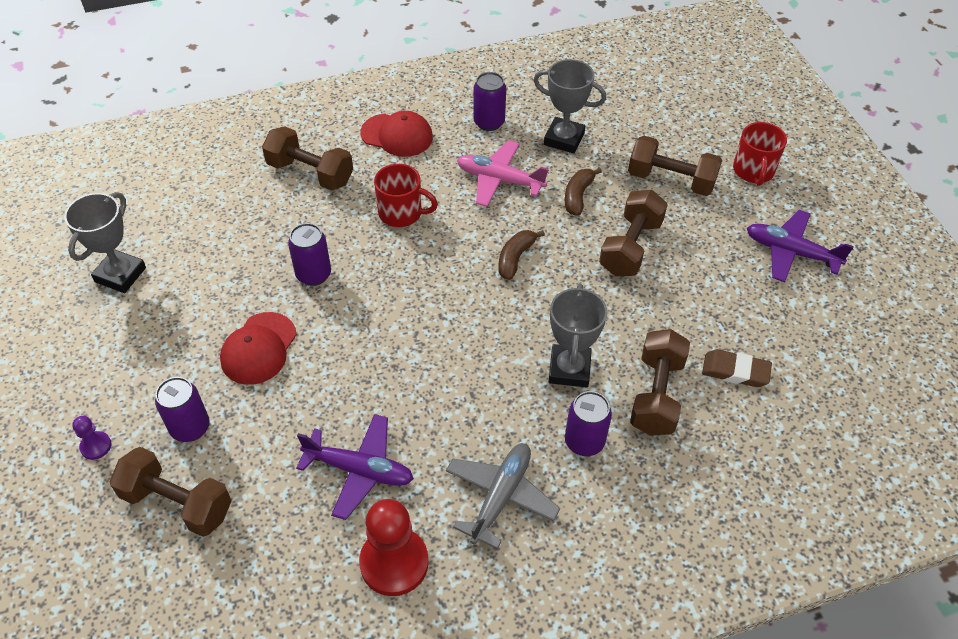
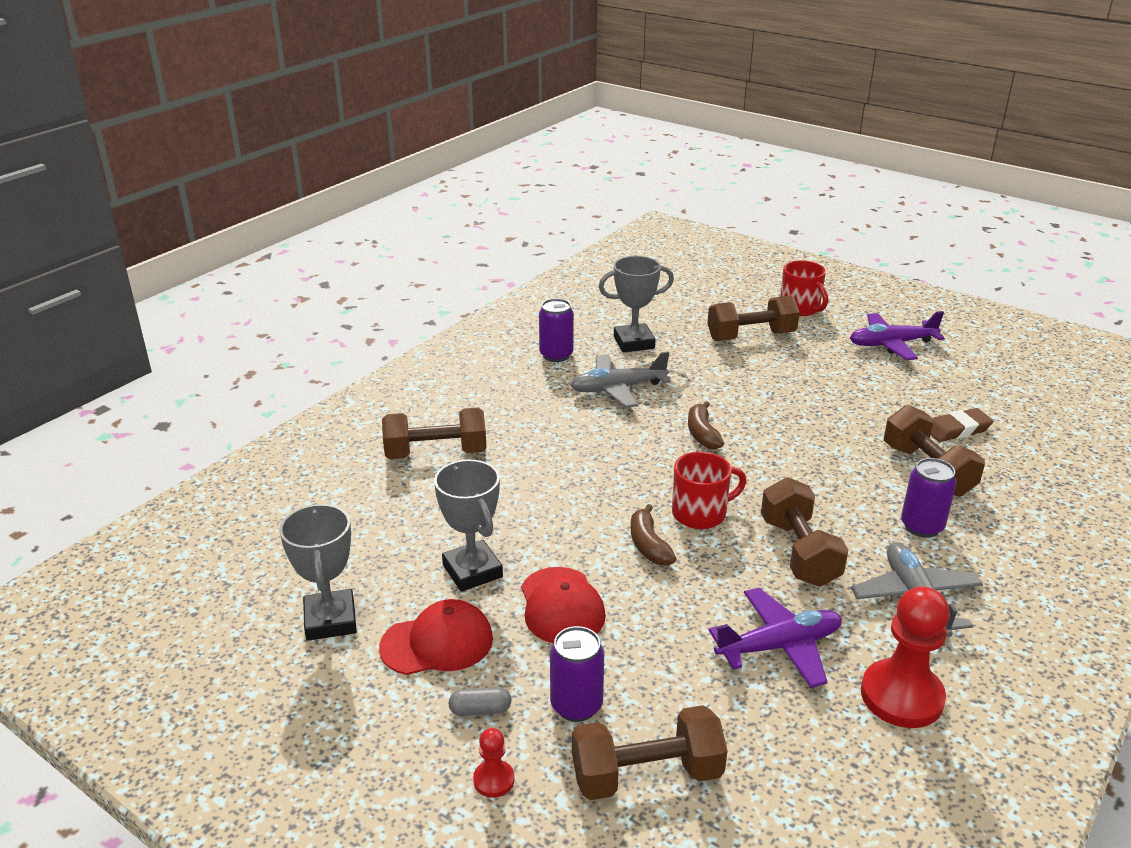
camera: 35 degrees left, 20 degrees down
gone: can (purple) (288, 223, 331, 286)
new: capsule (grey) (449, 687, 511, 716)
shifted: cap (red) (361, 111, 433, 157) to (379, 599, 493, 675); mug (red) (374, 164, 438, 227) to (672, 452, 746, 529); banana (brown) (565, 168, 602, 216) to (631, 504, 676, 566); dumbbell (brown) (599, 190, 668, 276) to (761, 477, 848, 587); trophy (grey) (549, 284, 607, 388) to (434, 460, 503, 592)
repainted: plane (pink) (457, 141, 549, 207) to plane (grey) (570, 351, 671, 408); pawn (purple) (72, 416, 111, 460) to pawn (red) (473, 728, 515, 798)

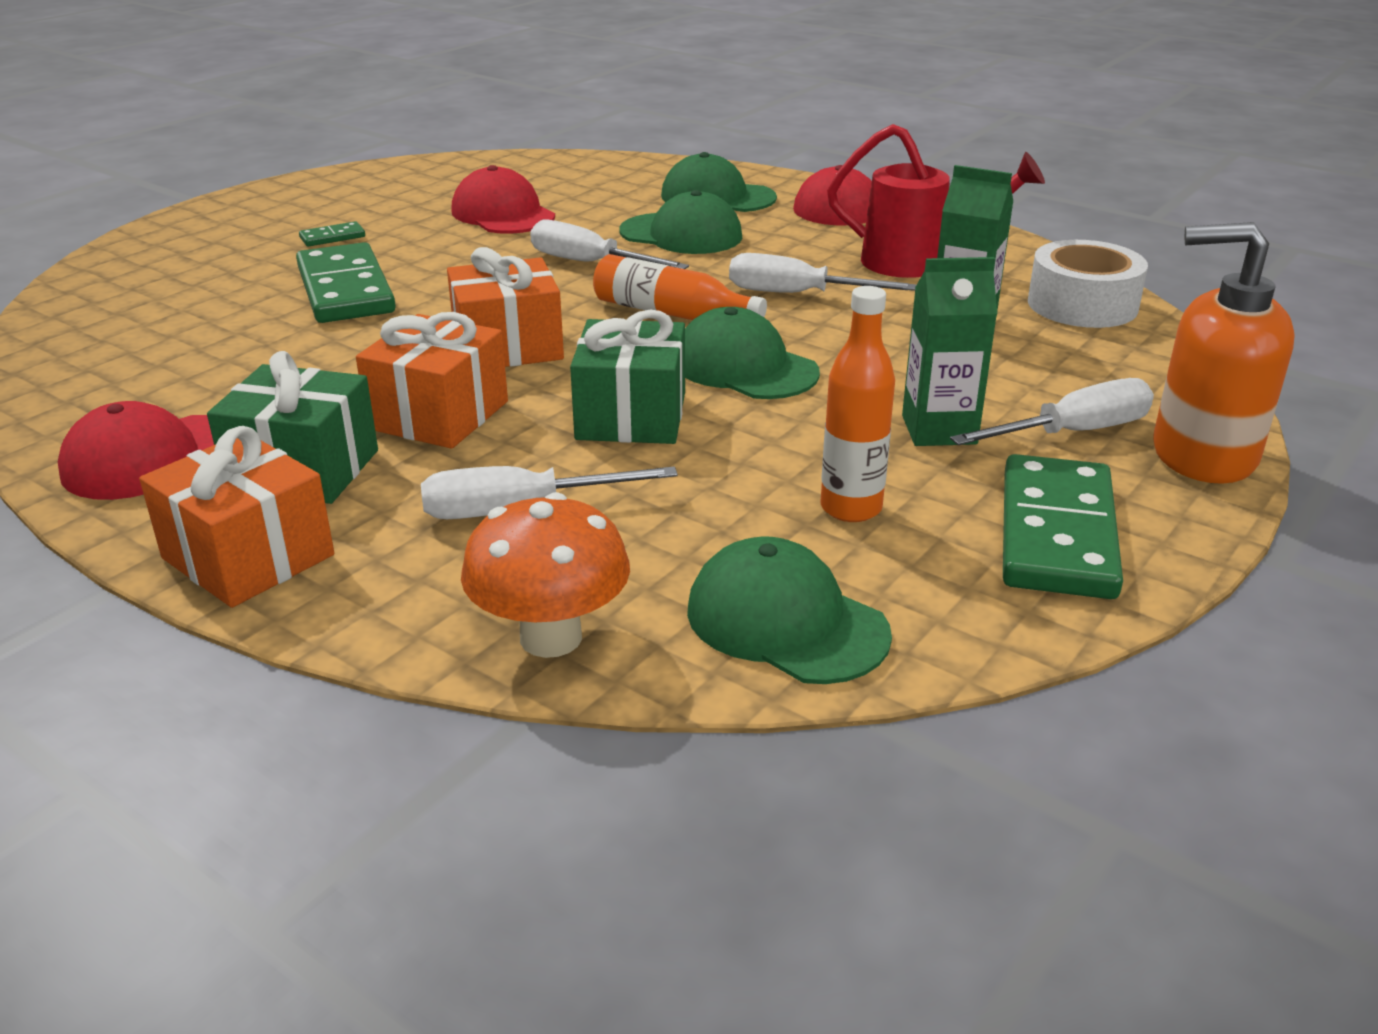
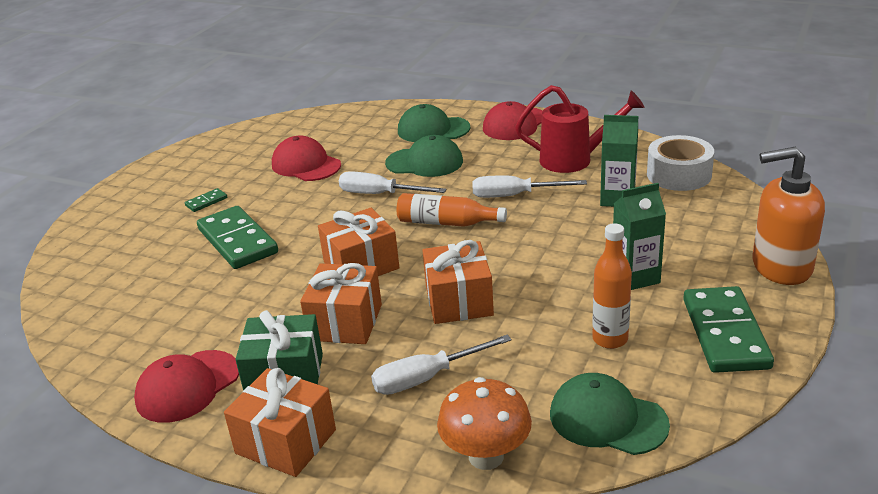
camera: 10 degrees left, 0 degrees up
gone: cap (green) (685, 307, 820, 399); screwdriver (white) (950, 378, 1154, 445)
repainted: gift (green) (570, 309, 685, 444) to gift (orange) (422, 240, 494, 324)

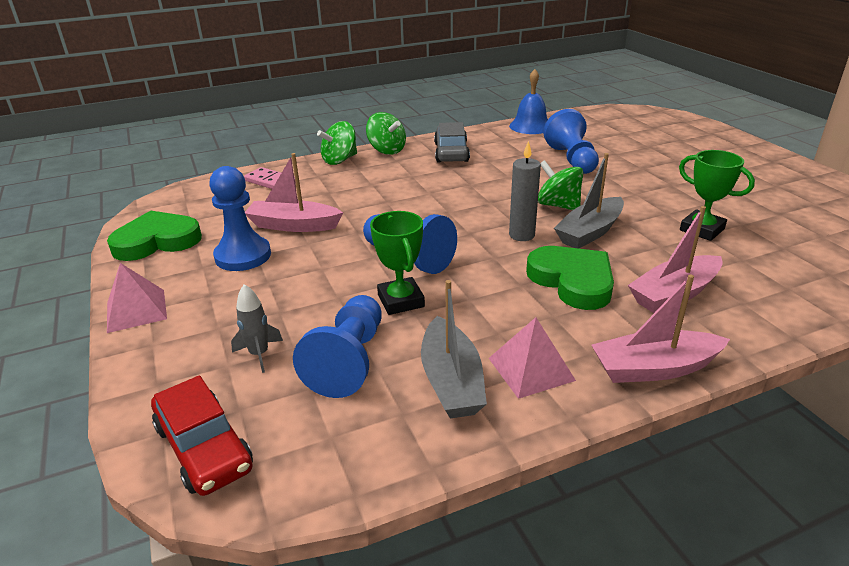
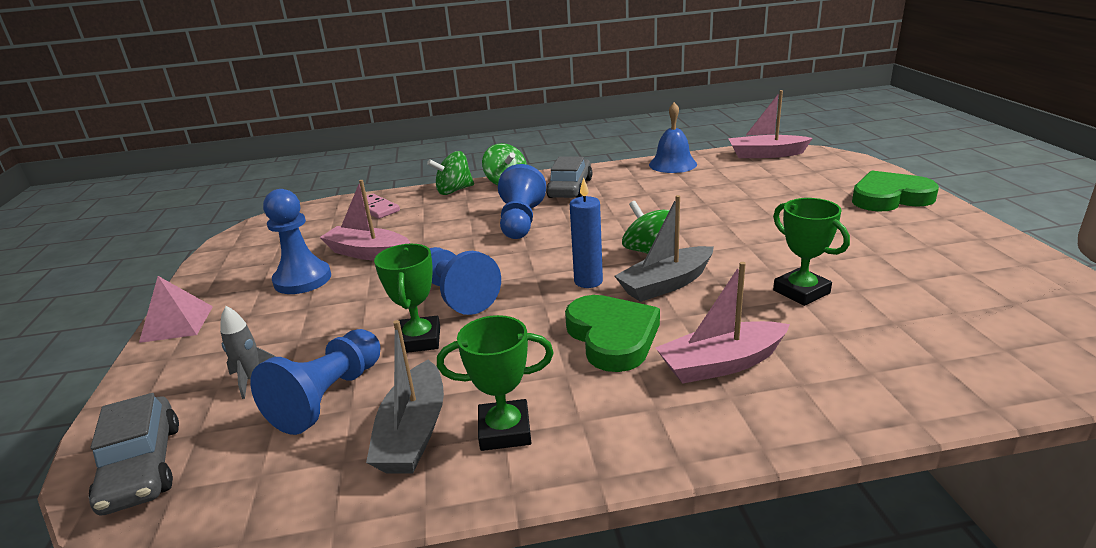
camera: 15 degrees right, 5 degrees down
shifted: pawn (blue) (543, 109, 599, 174) to (498, 164, 546, 239); heart (green) (107, 211, 202, 261) to (852, 171, 939, 212); boat (pink) (591, 275, 730, 383) to (728, 90, 813, 158)
swapped: pyramid (pink) (489, 317, 576, 399) to trophy (green) (437, 315, 554, 451)
repainted: candle (grey) (509, 141, 541, 241) to candle (blue) (570, 177, 603, 288); car (red) (151, 375, 253, 496) to car (grey) (89, 393, 179, 516)

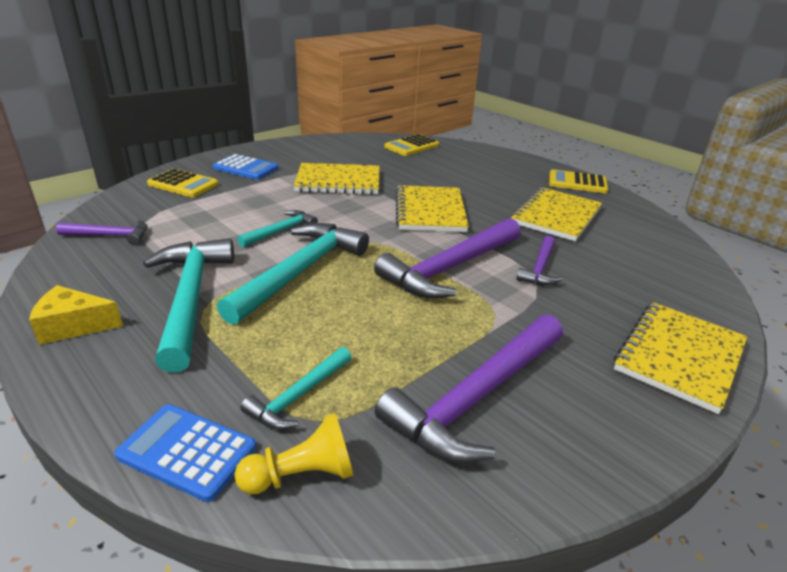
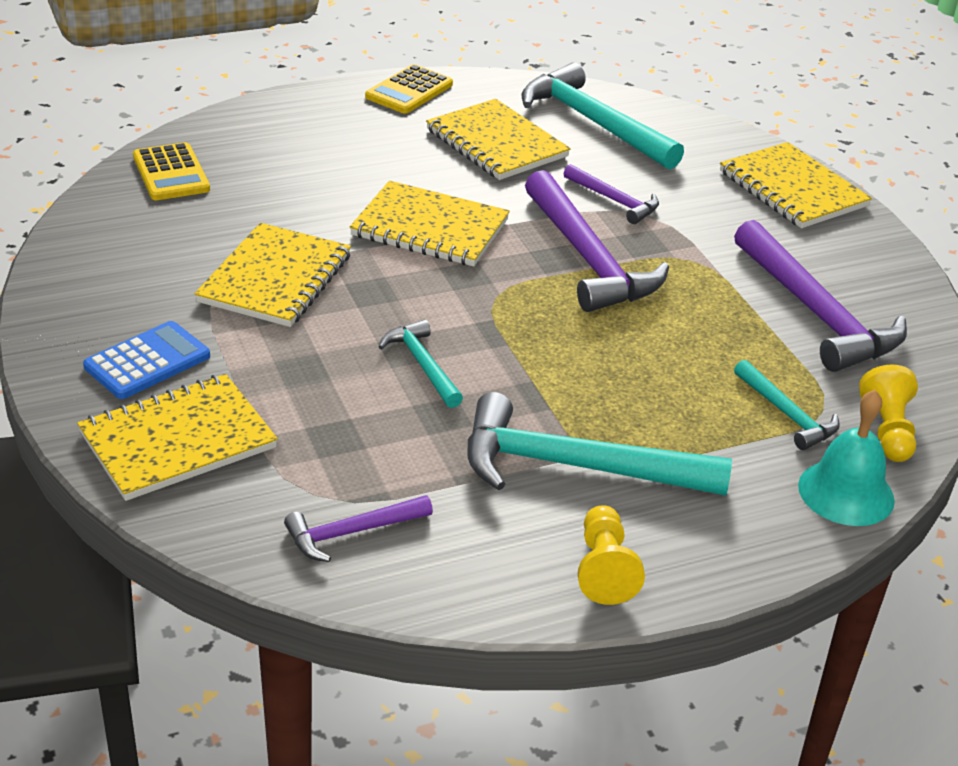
camera: 70 degrees left, 5 degrees up
shifted: hammer (turquoise) (217, 223, 369, 325) to (521, 62, 684, 170)
swapped: calculator (yellow) (147, 169, 219, 197) to notebook (yellow) (77, 374, 278, 501); cheese (yellow) (29, 285, 123, 345) to pawn (yellow) (578, 505, 645, 605); calculator (blue) (114, 404, 256, 502) to bell (turquoise) (798, 390, 895, 526)
rotated: hammer (purple) (56, 220, 148, 245) = (284, 495, 433, 562) 135 degrees counterclockwise

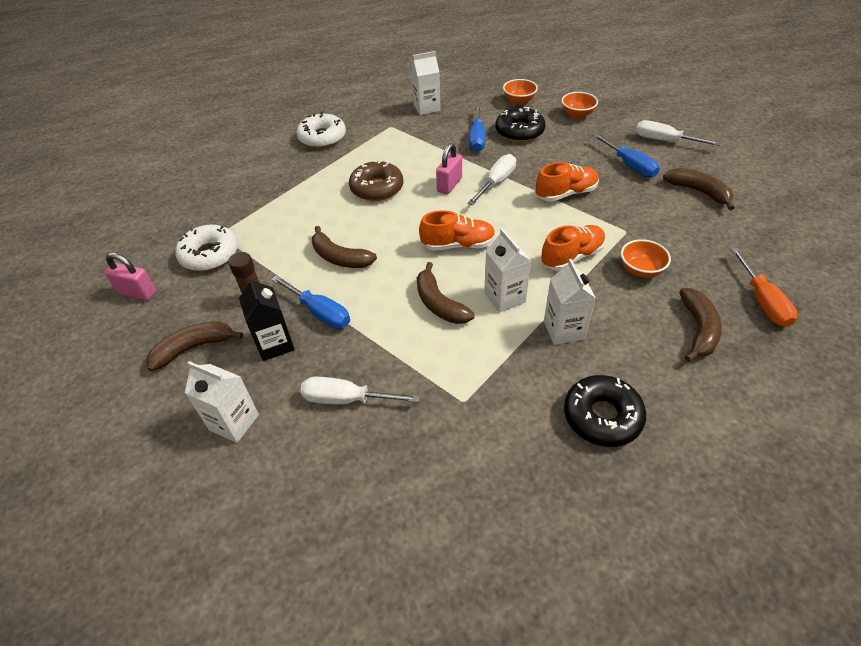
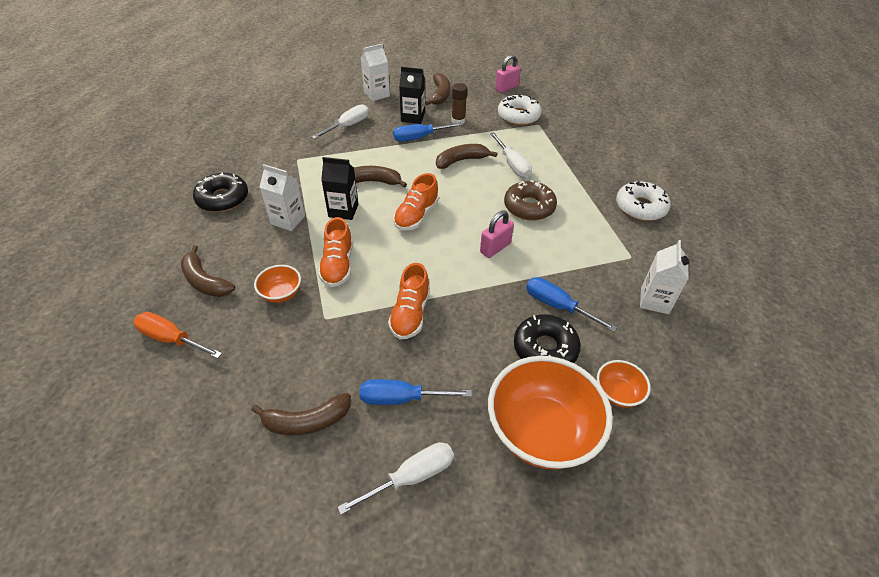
camera: 120 degrees right, 0 degrees up
shifted: screwdriver (white) (467, 154, 516, 206) to (490, 132, 532, 178)
repainted: carton (white) (484, 228, 531, 313) to carton (black) (321, 157, 358, 220)
rotated: padlock (pink) (436, 143, 462, 194) = (480, 211, 514, 258) 75 degrees clockwise
scaled: bowl (orange) (561, 92, 598, 119) = (488, 356, 613, 469) x2.14

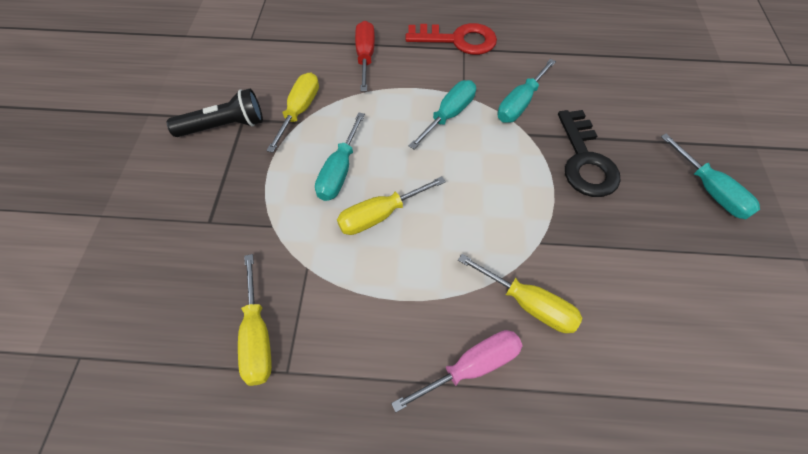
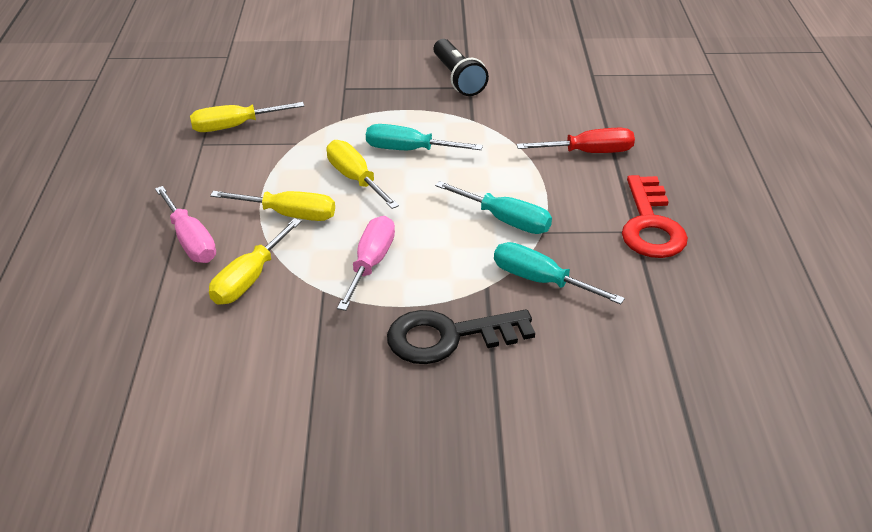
camera: 85 degrees right, 20 degrees down
gone: screwdriver (turquoise) (661, 134, 760, 219)
new: screwdriver (pink) (337, 216, 395, 311)
shifted: screwdriver (yellow) (266, 72, 319, 153) to (210, 191, 335, 221)

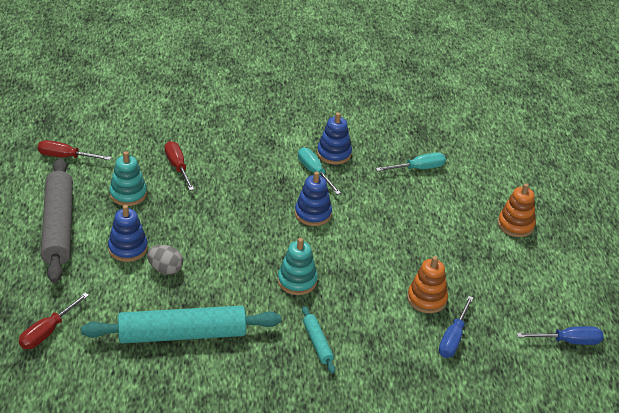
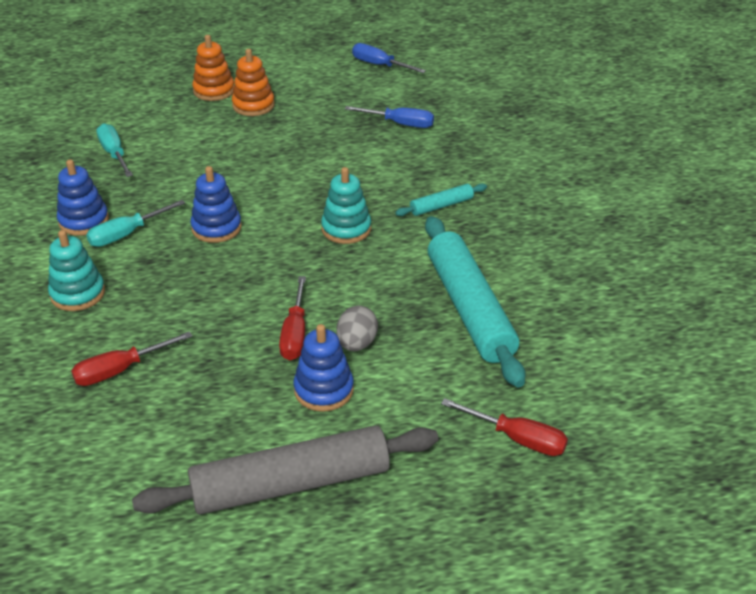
camera: 95 degrees left, 0 degrees up
shifted: screwdriver (red) (38, 140, 112, 160) to (279, 276, 306, 360); stacking toy (turquoise) (109, 151, 147, 206) to (48, 230, 105, 311); stacking toy (orange) (407, 256, 448, 313) to (232, 49, 275, 116)
rotated: screwdriver (blue) (517, 326, 604, 345) = (352, 43, 426, 73) 45 degrees counterclockwise

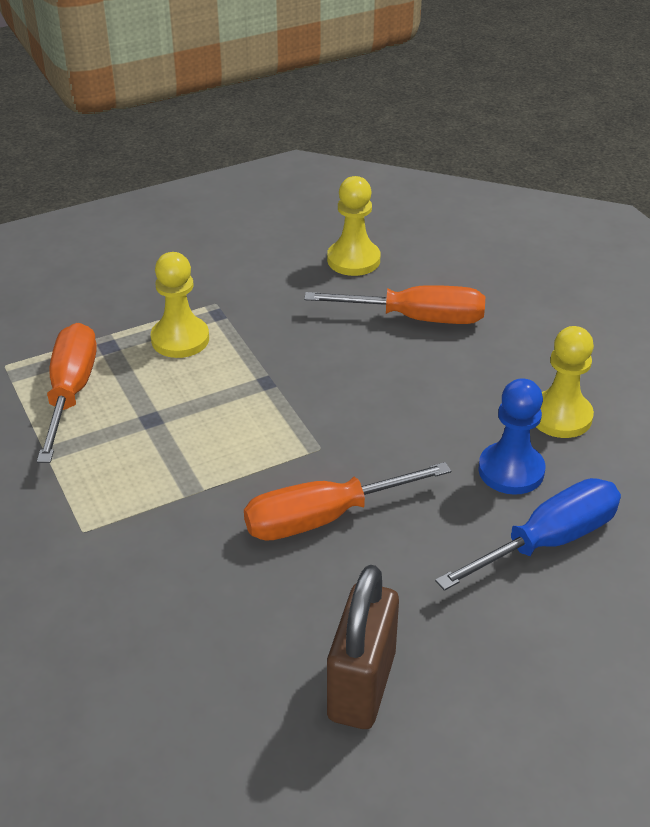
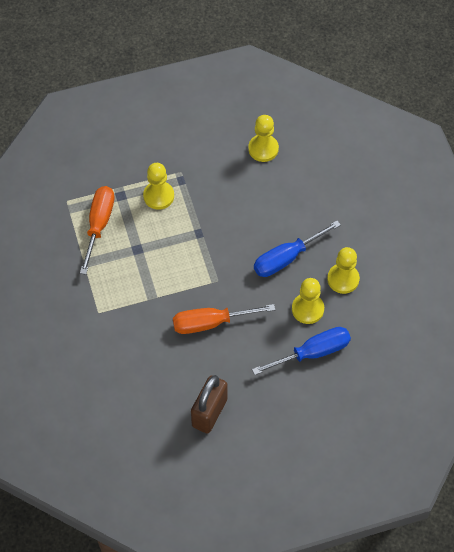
camera: 10 degrees right, 20 degrees up
gone: screwdriver (orange) (304, 285, 485, 324)
new: screwdriver (blue) (254, 221, 341, 277)
repainted: pawn (blue) (478, 378, 545, 495) to pawn (yellow) (292, 278, 324, 324)

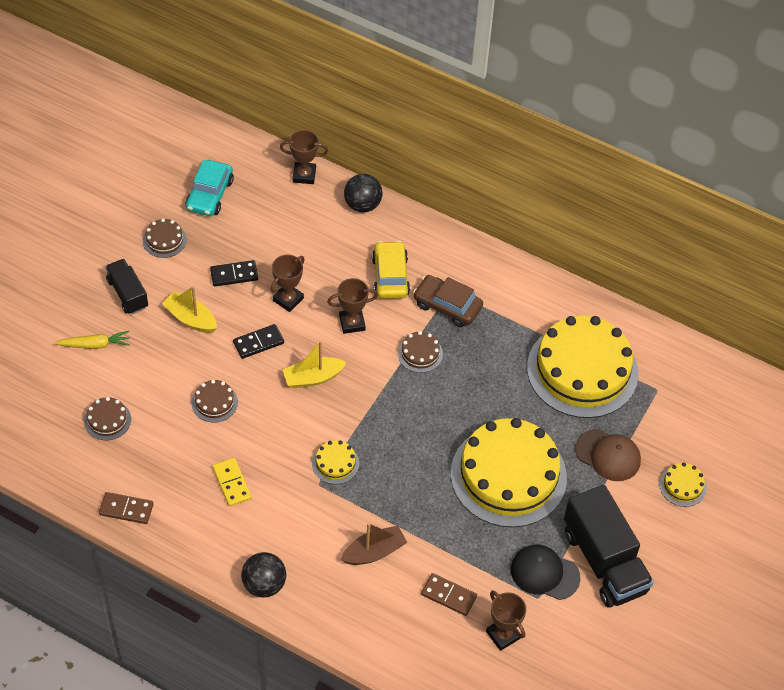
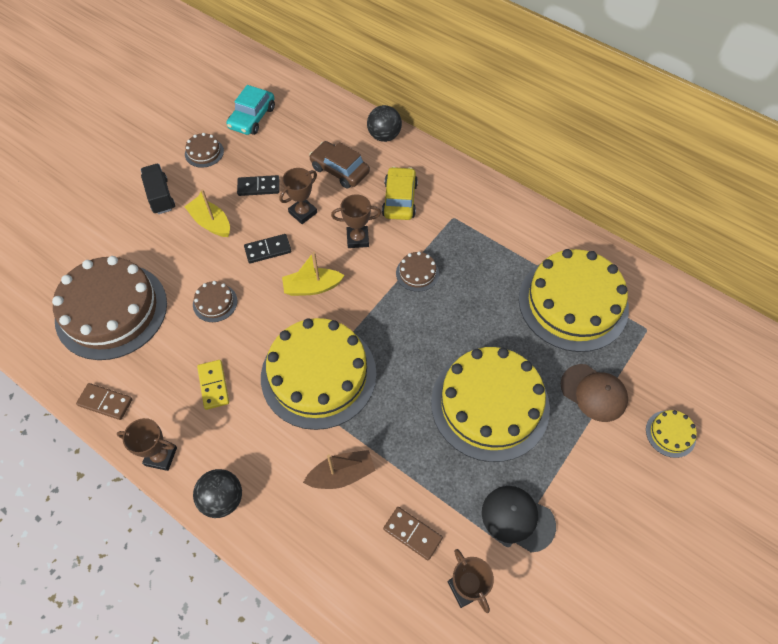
camera: 10 degrees right, 5 degrees up
gone: carrot (yellow) (54, 331, 130, 349); truck (black) (564, 485, 654, 608)
shifted: trophy (brown) (280, 130, 328, 184) to (117, 418, 177, 471); car (brown) (413, 275, 483, 327) to (309, 141, 370, 189)
scaled: cake (brown) (84, 397, 131, 440) = (52, 256, 167, 360) x2.46; cake (yellow) (312, 440, 359, 484) = (261, 318, 377, 430) x2.46

